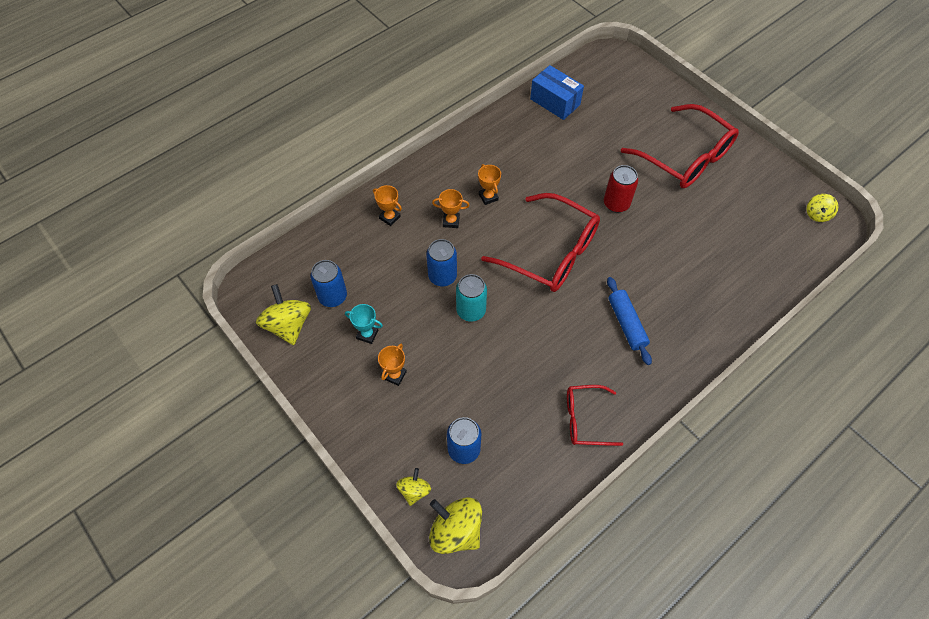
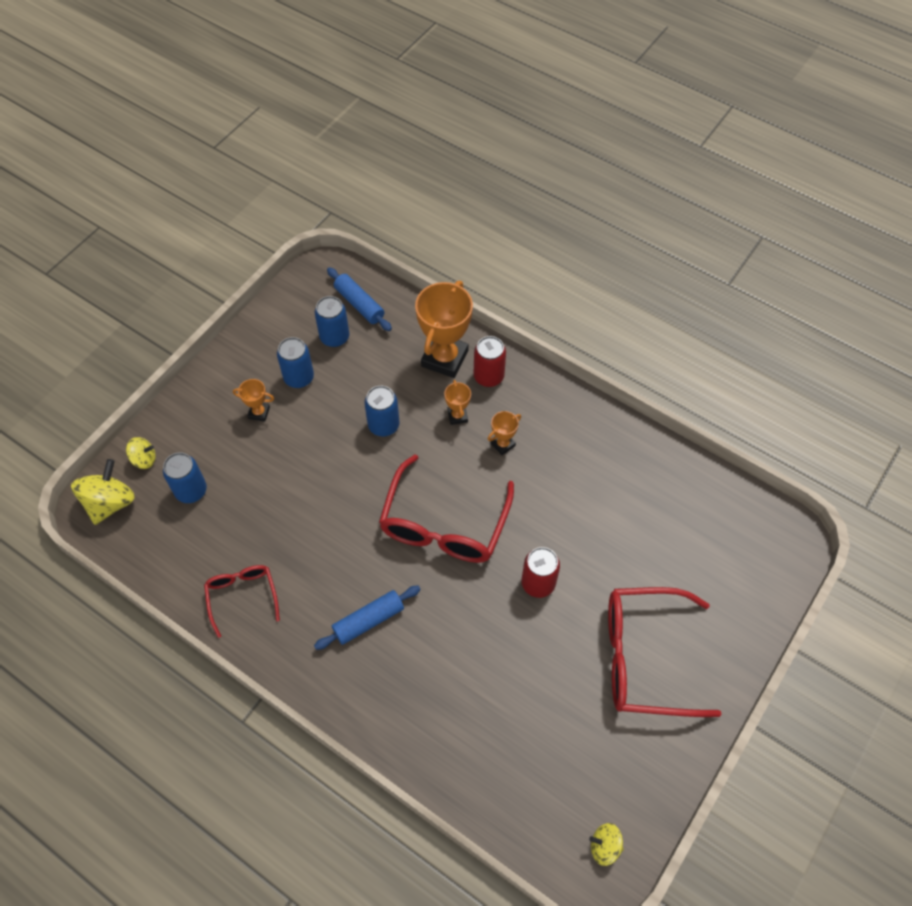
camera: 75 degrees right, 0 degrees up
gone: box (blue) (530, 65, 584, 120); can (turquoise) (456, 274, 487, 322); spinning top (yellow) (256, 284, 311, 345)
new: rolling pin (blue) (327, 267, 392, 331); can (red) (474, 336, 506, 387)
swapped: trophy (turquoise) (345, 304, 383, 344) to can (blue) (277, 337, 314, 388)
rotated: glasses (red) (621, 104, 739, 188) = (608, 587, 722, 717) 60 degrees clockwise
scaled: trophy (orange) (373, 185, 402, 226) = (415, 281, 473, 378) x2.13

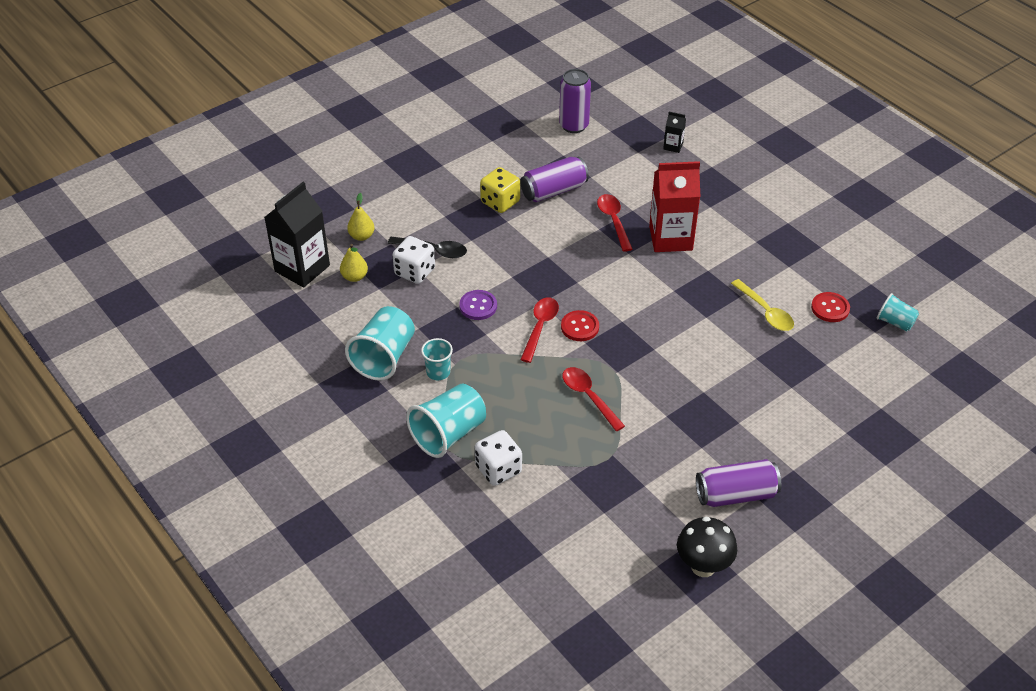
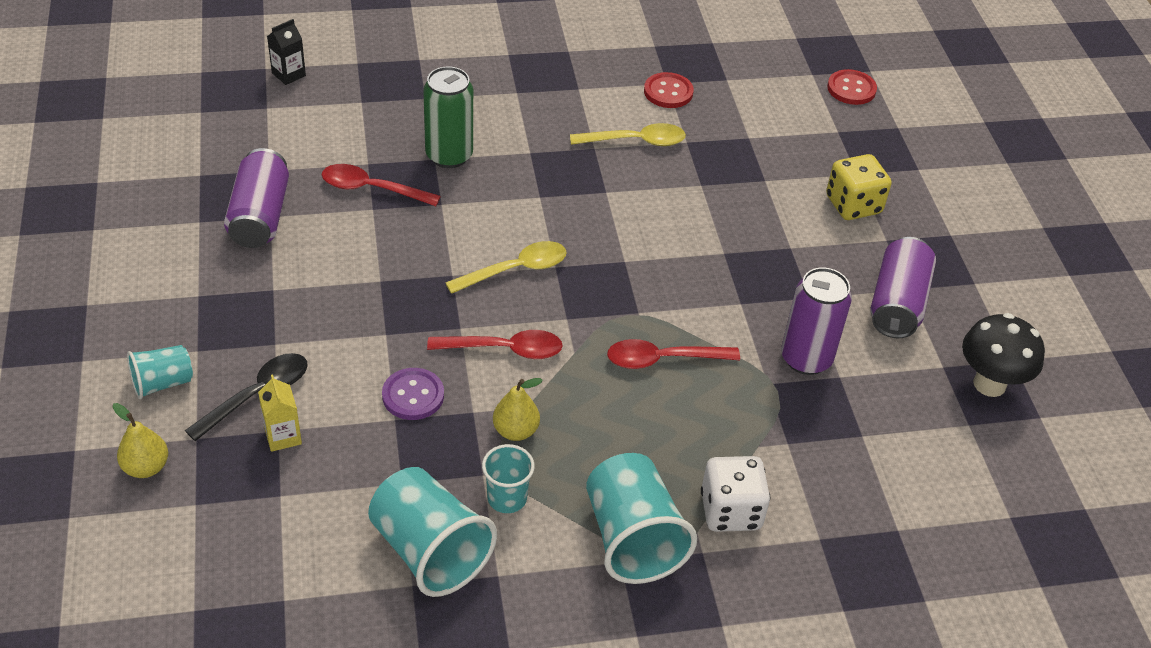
camera: 65 degrees left, 0 degrees up
gone: carton (black) (264, 182, 330, 288)
new: spoon (yellow) (445, 241, 567, 294)
shifted: can (purple) (559, 69, 591, 133) to (781, 267, 852, 375); dice (yellow) (480, 167, 520, 213) to (826, 154, 891, 220); pear (yellow) (340, 244, 368, 282) to (493, 378, 543, 441); cup (turquoise) (877, 293, 919, 332) to (127, 345, 193, 399); button (red) (561, 310, 599, 341) to (827, 69, 877, 105)
swapped: carton (red) (649, 161, 700, 252) to can (green) (423, 66, 473, 168); dice (white) (393, 236, 435, 284) to carton (yellow) (258, 374, 302, 452)
rotated: spoon (red) (520, 297, 559, 363) = (427, 330, 563, 359) 135 degrees clockwise

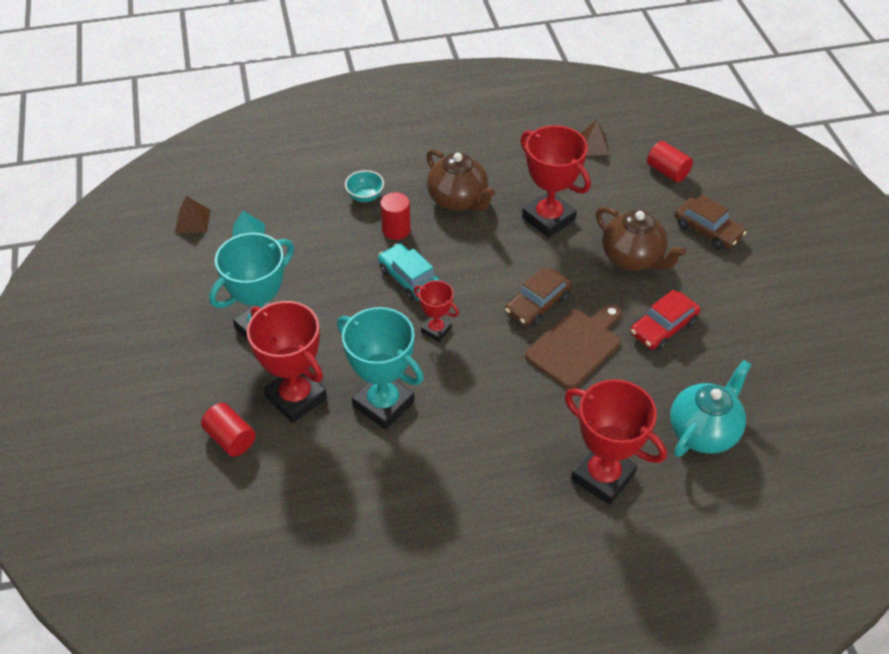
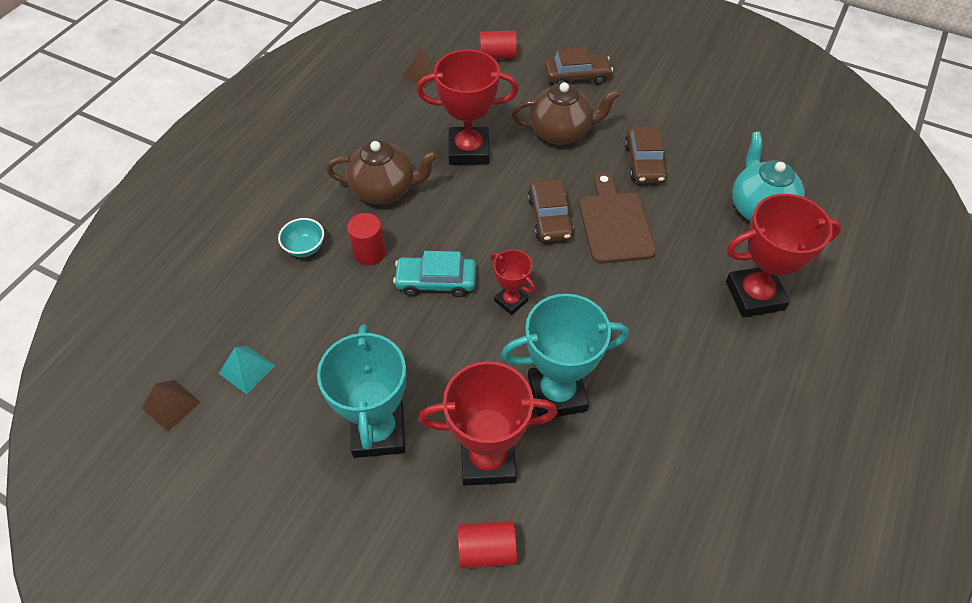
camera: 50 degrees left, 5 degrees up
repainted: car (red) (630, 290, 701, 350) to car (brown) (624, 127, 668, 184)
rotated: trophy (red) (414, 280, 459, 342) = (491, 249, 535, 315) 60 degrees clockwise

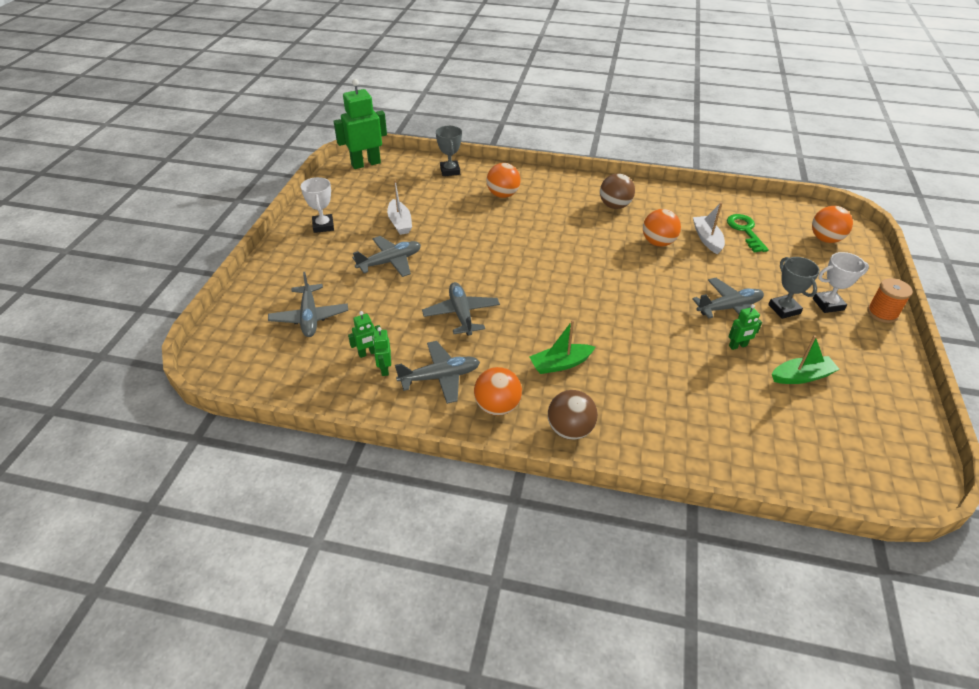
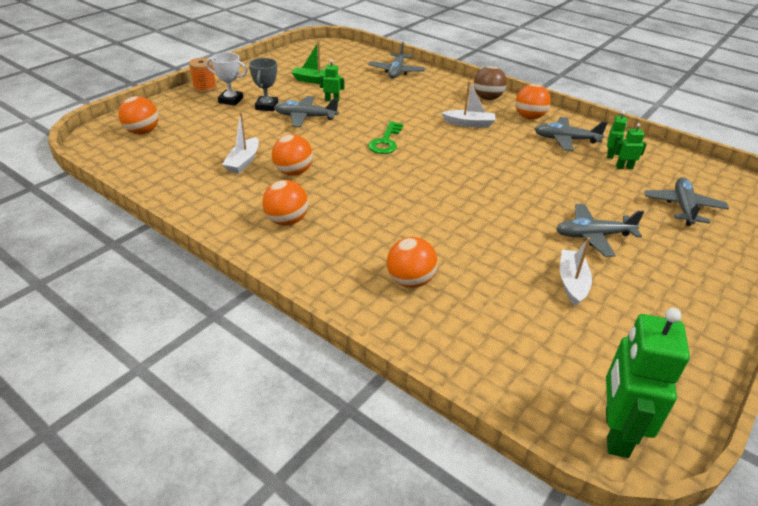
camera: 155 degrees left, 5 degrees down
gone: trophy (grey) (436, 126, 462, 176); trophy (white) (301, 177, 334, 233)
shifted: key (green) (727, 214, 769, 252) to (368, 121, 403, 154); plane (grey) (422, 282, 500, 336) to (369, 42, 425, 78)
repainted: ball (brown) (600, 173, 635, 209) to ball (orange) (262, 180, 308, 226); boat (green) (529, 320, 595, 374) to boat (white) (442, 81, 496, 128)
rotated: robot (green) (334, 79, 387, 169) = (606, 308, 690, 458) 105 degrees clockwise

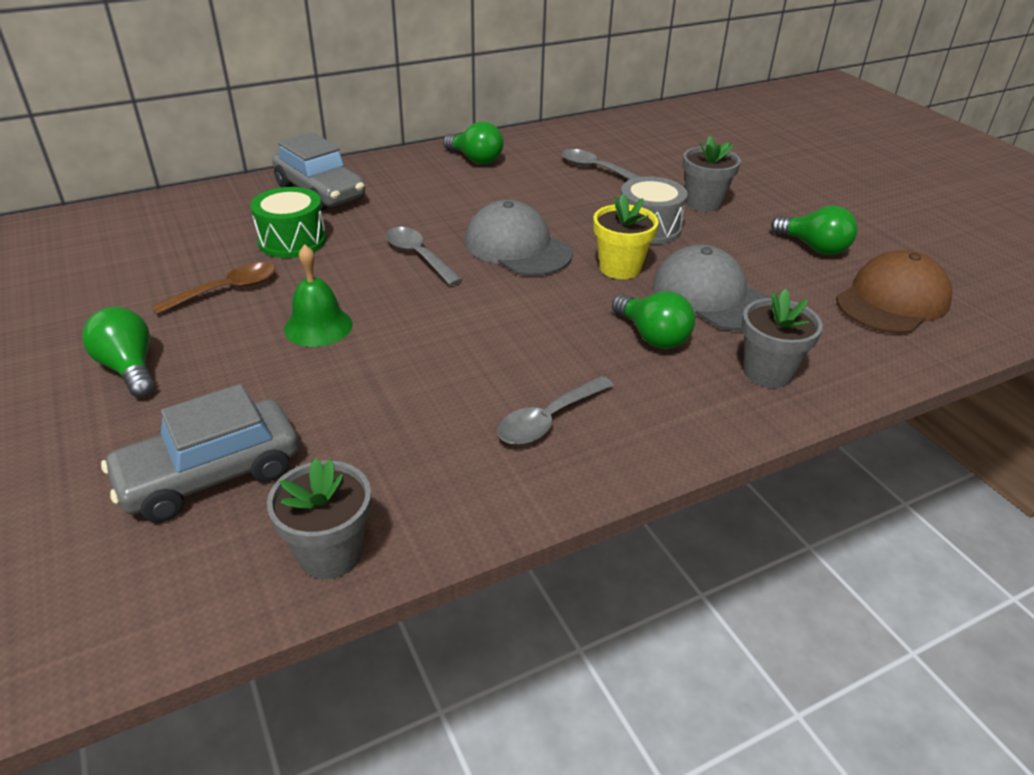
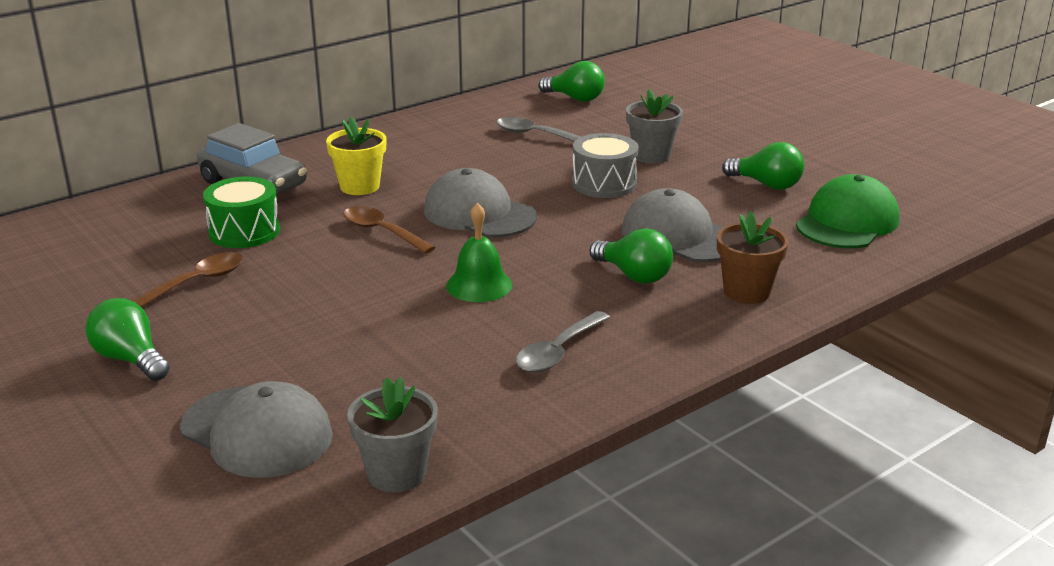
camera: 10 degrees left, 10 degrees down
shifted: light bulb (green) (443, 121, 504, 164) to (538, 61, 605, 102); flower pot (yellow) (593, 193, 659, 279) to (326, 117, 386, 195); bell (green) (284, 245, 353, 347) to (446, 203, 512, 302)
swapped: car (grey) (101, 384, 299, 522) to cap (grey) (180, 381, 333, 478)
repainted: spoon (grey) (386, 227, 462, 286) to spoon (brown) (343, 206, 436, 254); cap (brown) (836, 250, 952, 334) to cap (green) (796, 174, 899, 248); flower pot (grey) (741, 289, 823, 388) to flower pot (brown) (717, 211, 789, 304)

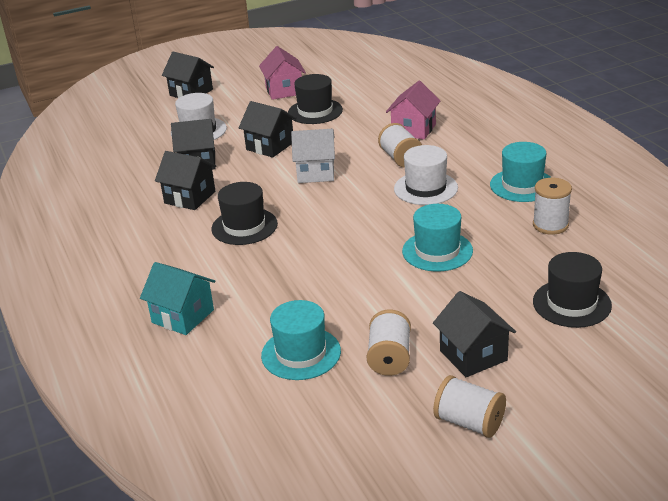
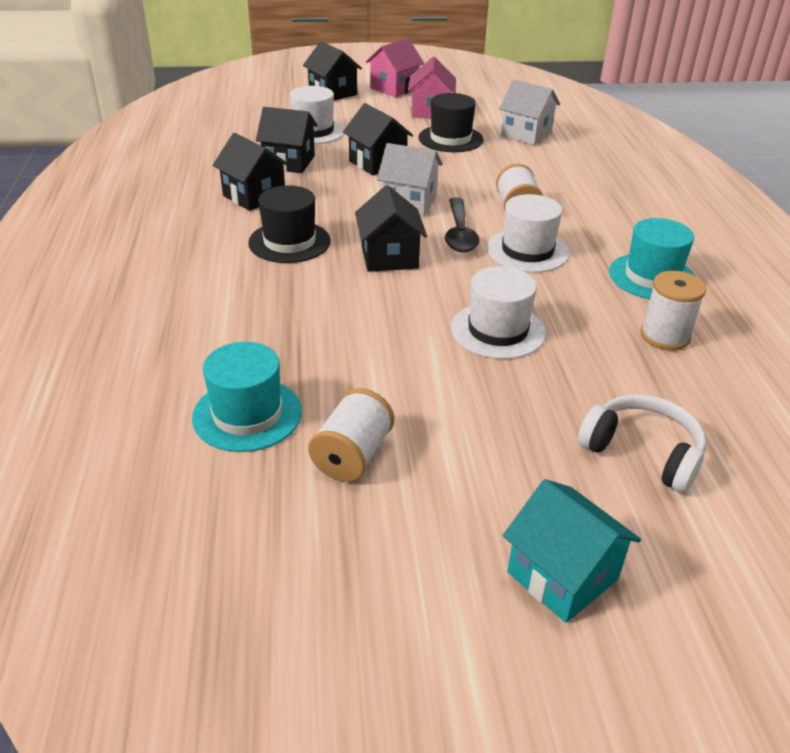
camera: 15 degrees right, 5 degrees up
gone: spool (white) (433, 375, 506, 438)
new: house (white) (499, 80, 560, 145); spoon (black) (445, 197, 479, 252)
shifted: house (pink) (386, 81, 440, 140) to (366, 38, 424, 97); house (turquoise) (140, 262, 215, 335) to (503, 479, 641, 623); house (black) (433, 291, 516, 377) to (355, 185, 427, 272)
swapped: hat (black) (533, 252, 612, 328) to headphones (white) (578, 394, 706, 493)
repainted: hat (turquoise) (402, 204, 473, 272) to hat (white) (451, 266, 546, 359)

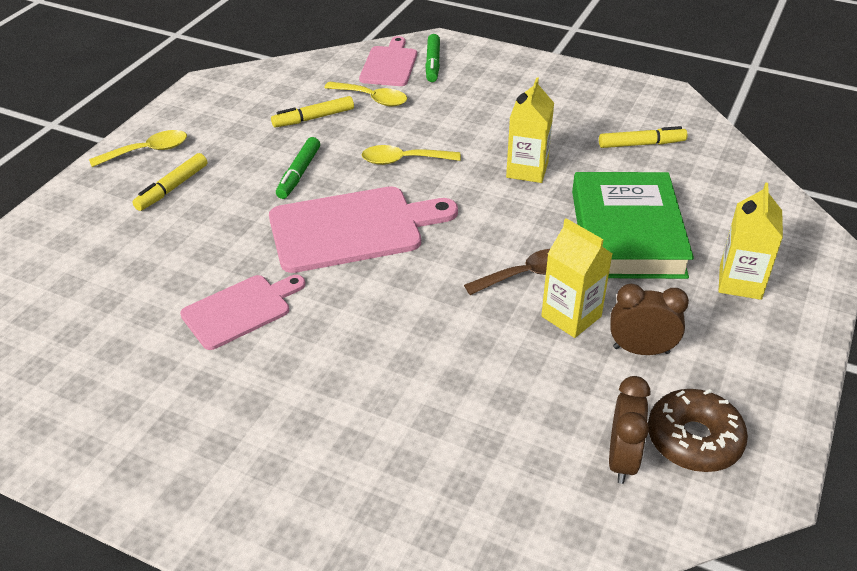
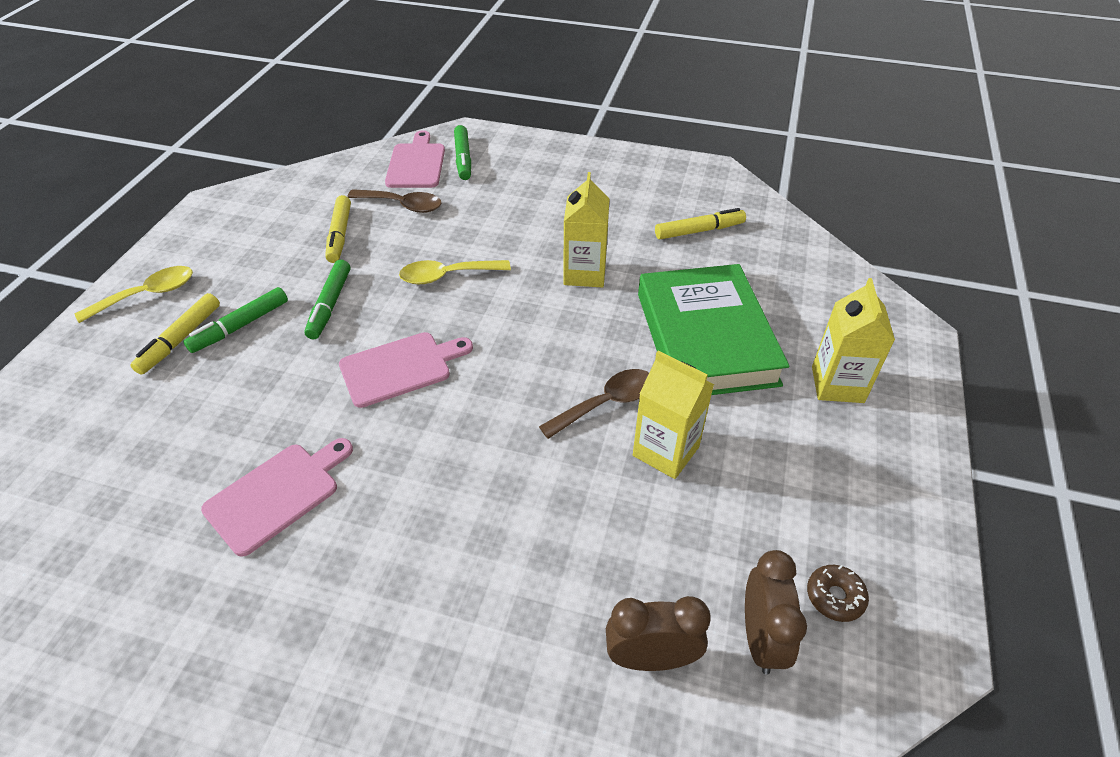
camera: 10 degrees left, 5 degrees up
new: marker (green) (183, 287, 288, 353)
shifted: clock (brown) (611, 283, 689, 355) to (606, 596, 711, 671)
repainted: spoon (yellow) (324, 82, 407, 107) to spoon (brown) (347, 189, 442, 213)
rotated: marker (yellow) (271, 96, 354, 127) = (325, 195, 351, 263) 60 degrees counterclockwise
scaled: cutting board (pink) (269, 186, 458, 273) = (339, 332, 473, 408) x0.61; donut (brown) (648, 389, 748, 472) = (807, 565, 869, 622) x0.53

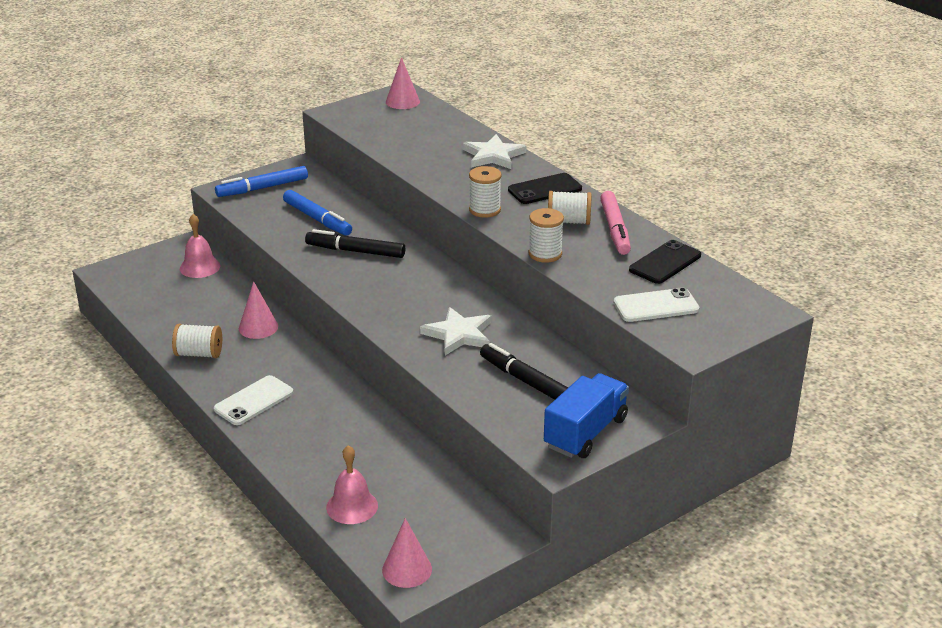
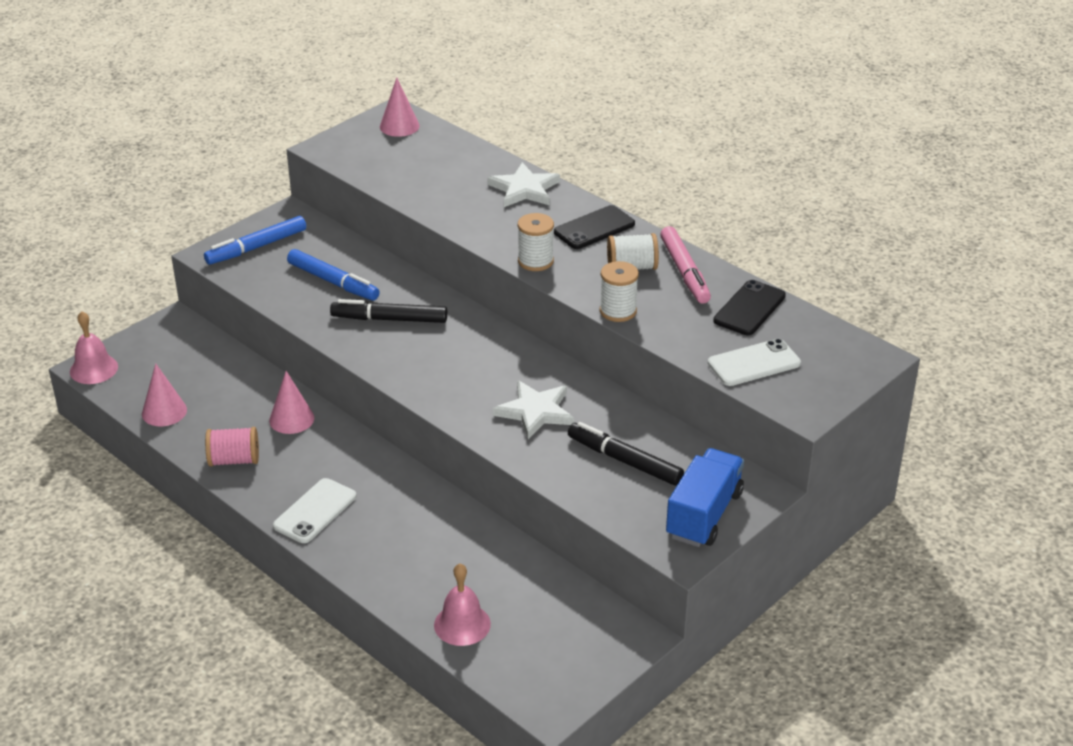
camera: 10 degrees left, 5 degrees up
shifted: bell (pink) (180, 214, 220, 278) to (70, 311, 118, 384); cone (pink) (382, 518, 432, 588) to (142, 363, 187, 426)
repainted: spool (white) (172, 324, 222, 358) to spool (pink) (205, 427, 259, 467)

